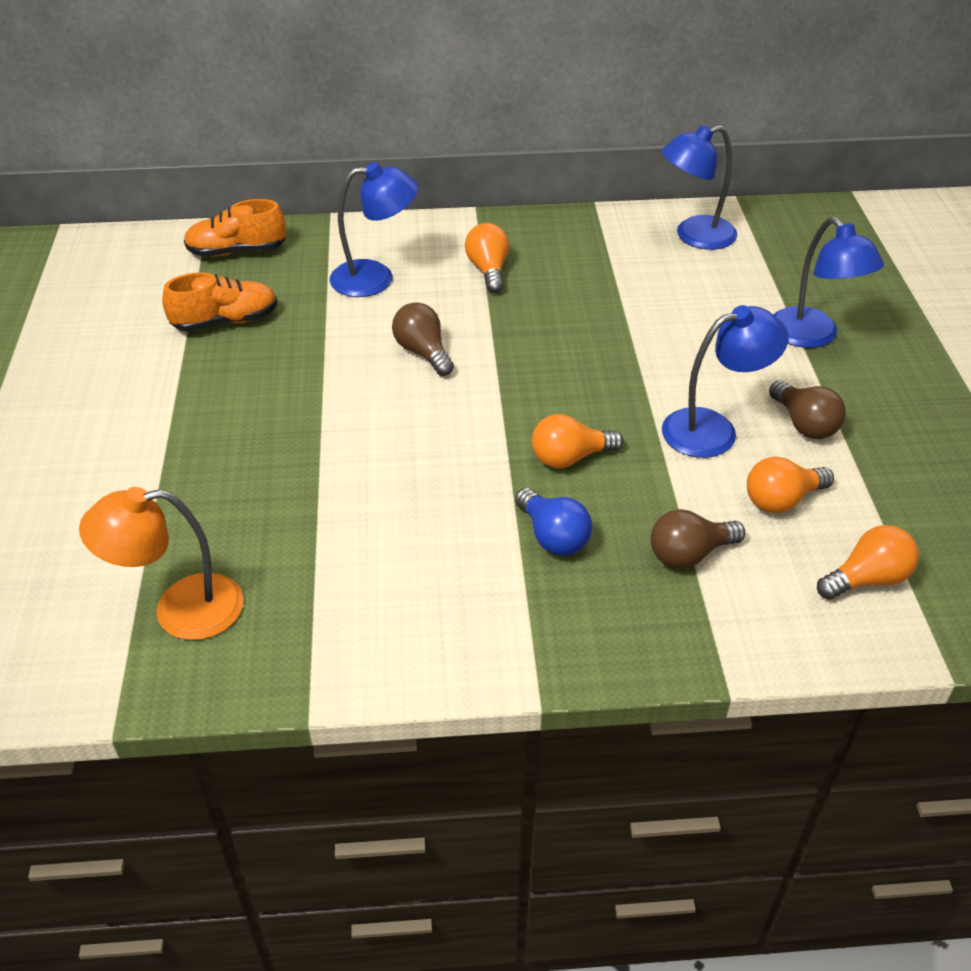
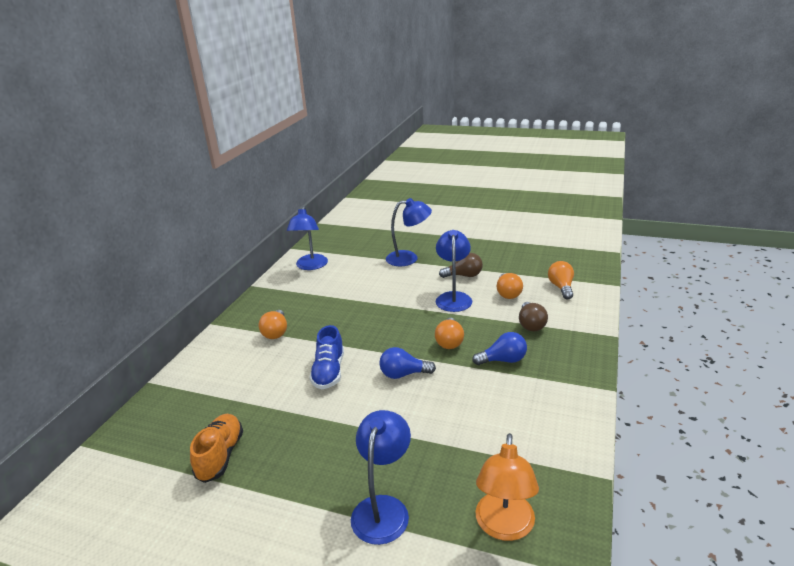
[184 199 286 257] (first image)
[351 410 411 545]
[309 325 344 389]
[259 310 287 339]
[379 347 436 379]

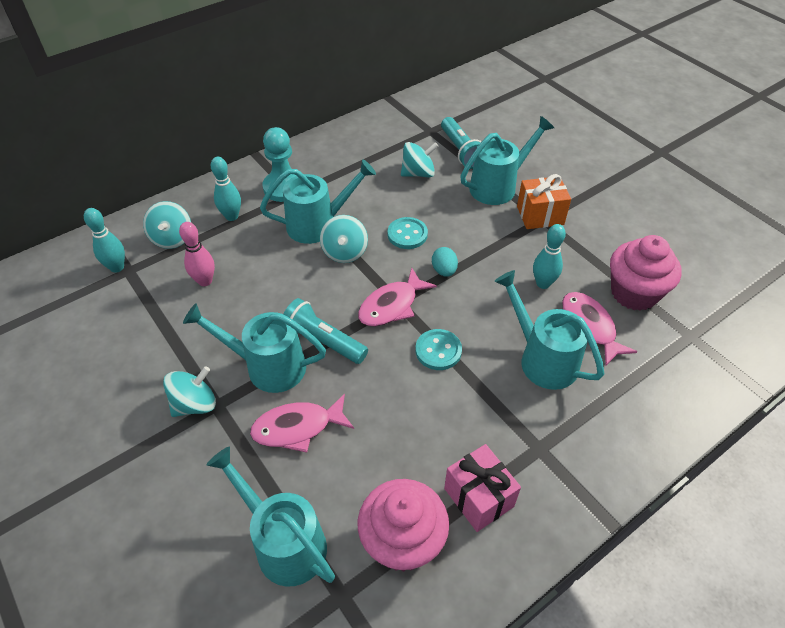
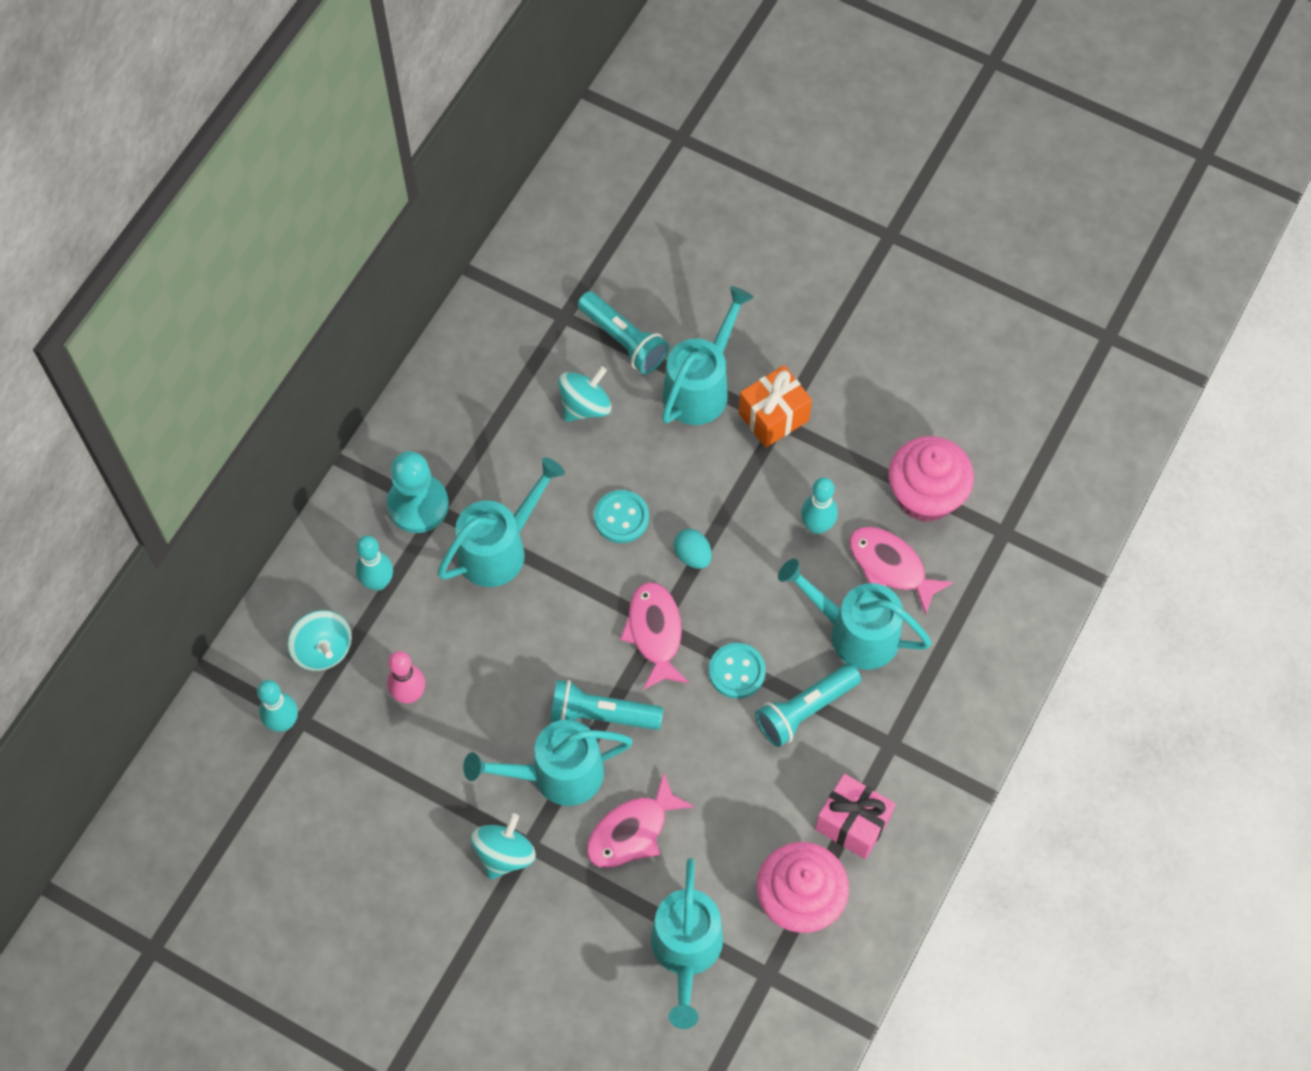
[651 858 723 1029]
[320 215 368 263] (first image)
[620 582 689 690]
[755 663 861 747]

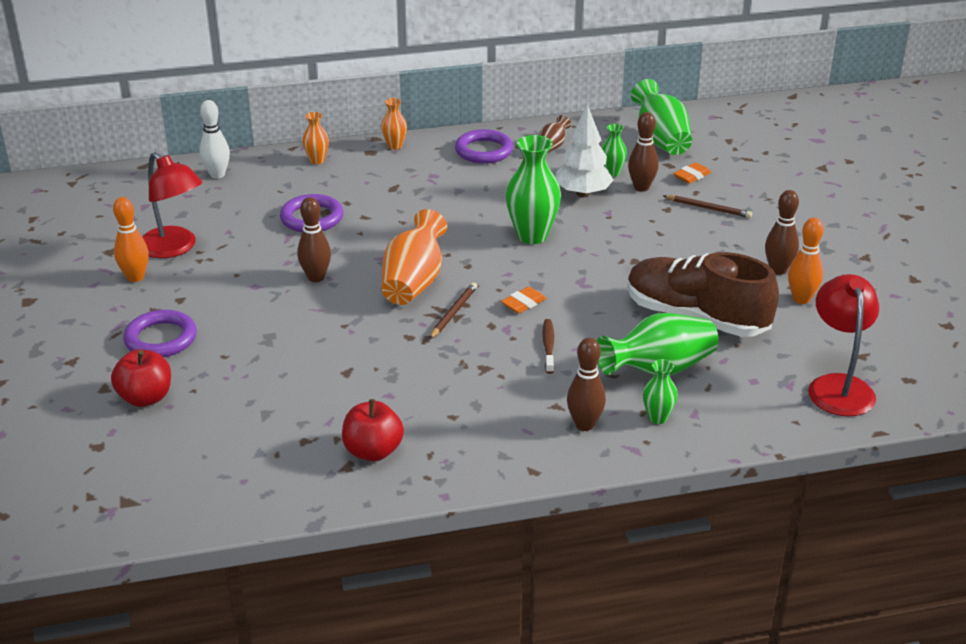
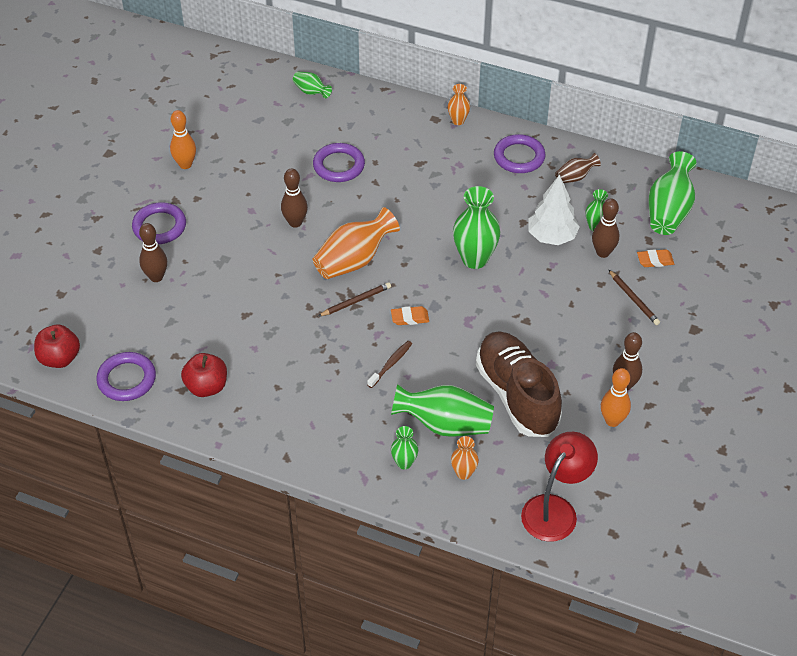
[34 325 80 368]
[142 152 202 258] (first image)
[293 72 332 98]
[451 436 479 480]
[139 223 167 282]
[96 352 156 401]

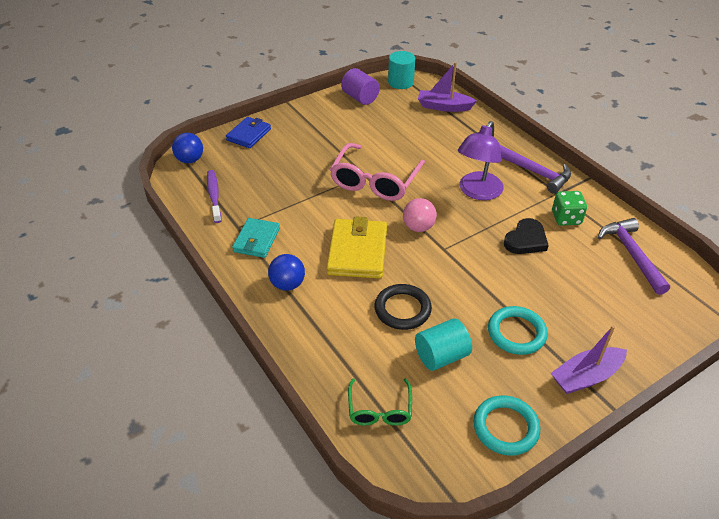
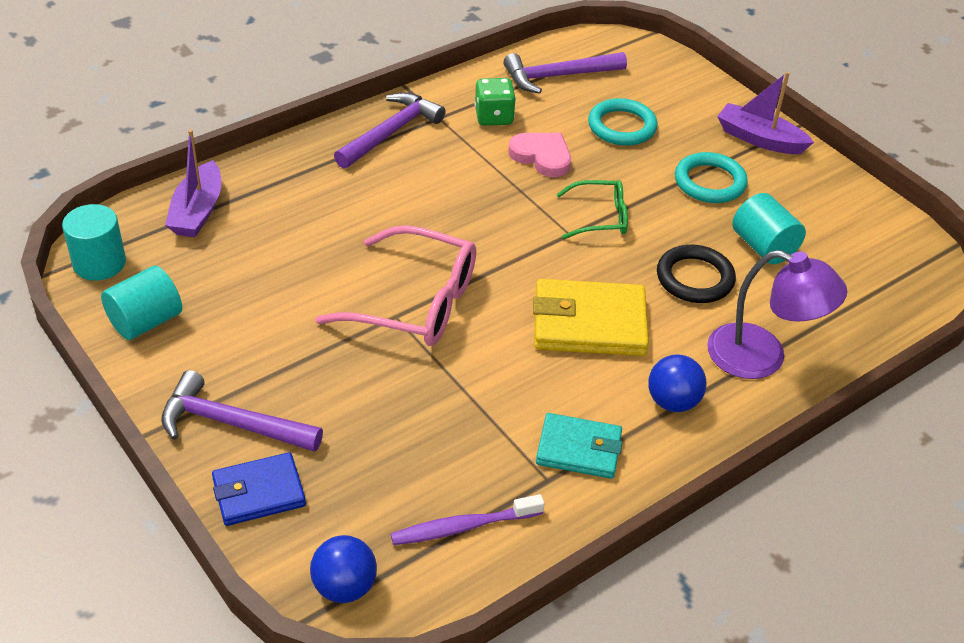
[212 452 306 526]
[101 266 182 340]
[556 180 628 239]
[403 198 437 232] (first image)
[707 250 847 379]
[588 98 658 146]
[508 133 571 177]
[717 71 814 154]
[161 370 323 452]

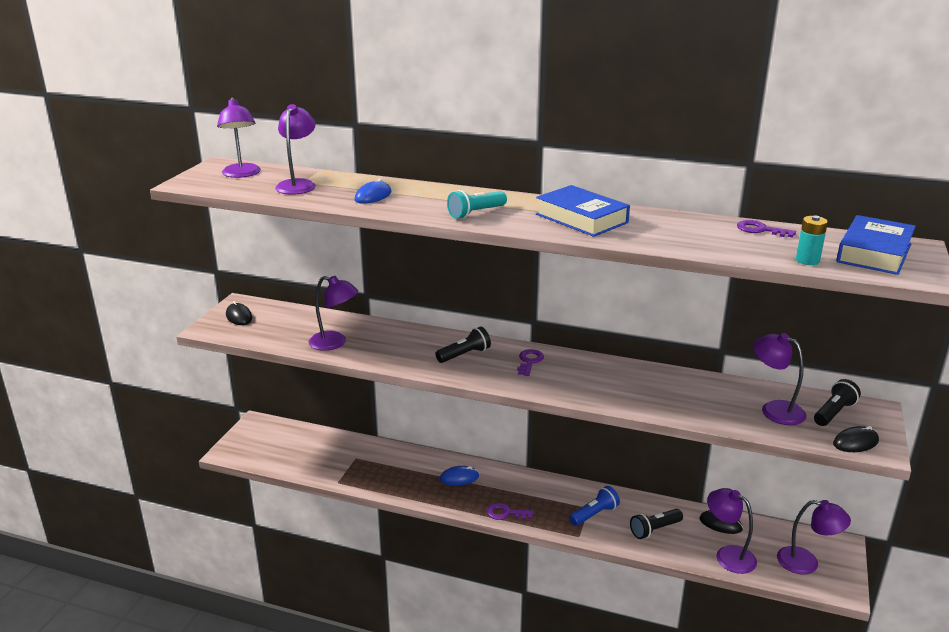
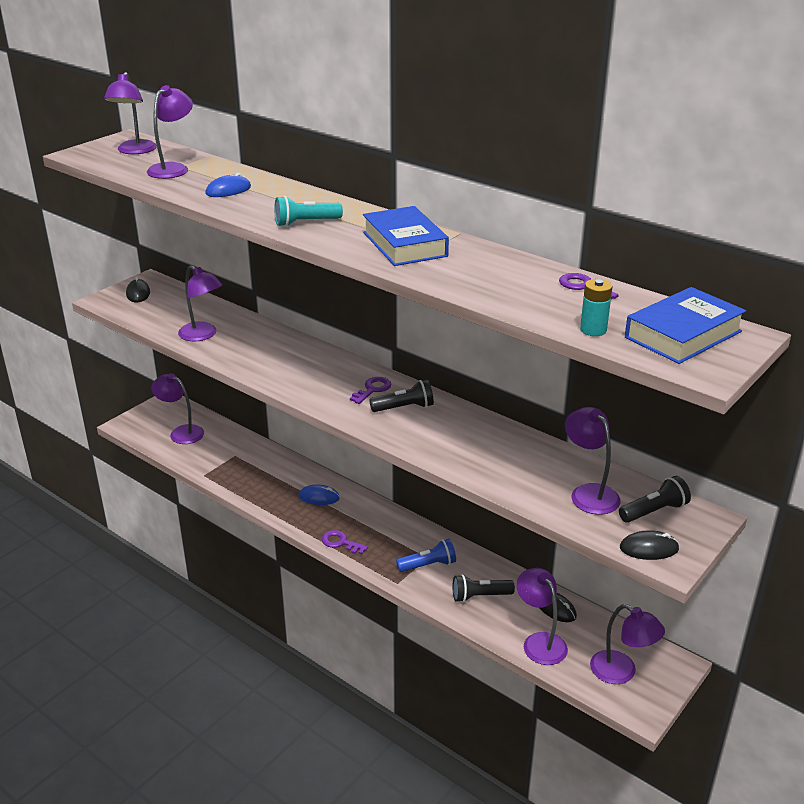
[369 380 434 412]
[151 373 204 444]

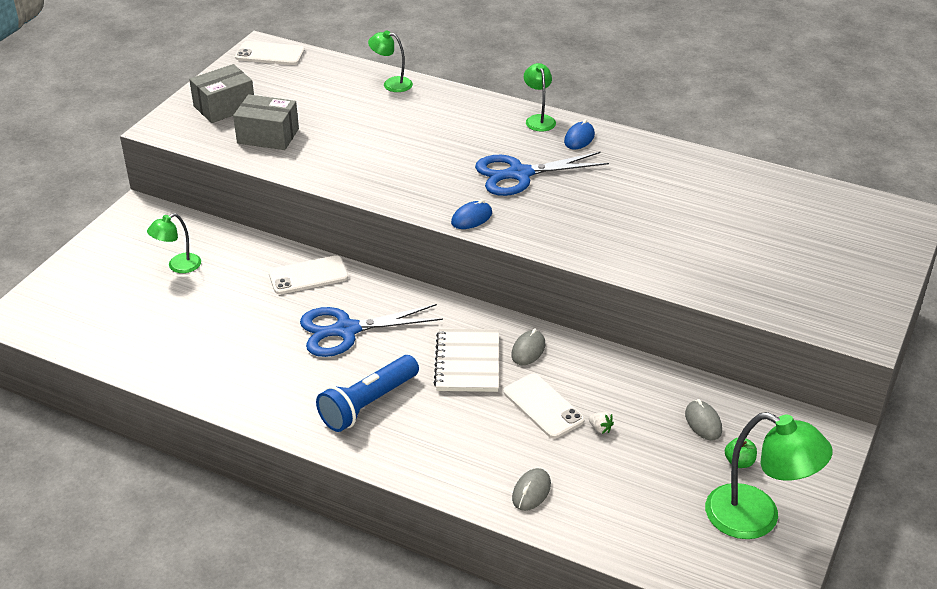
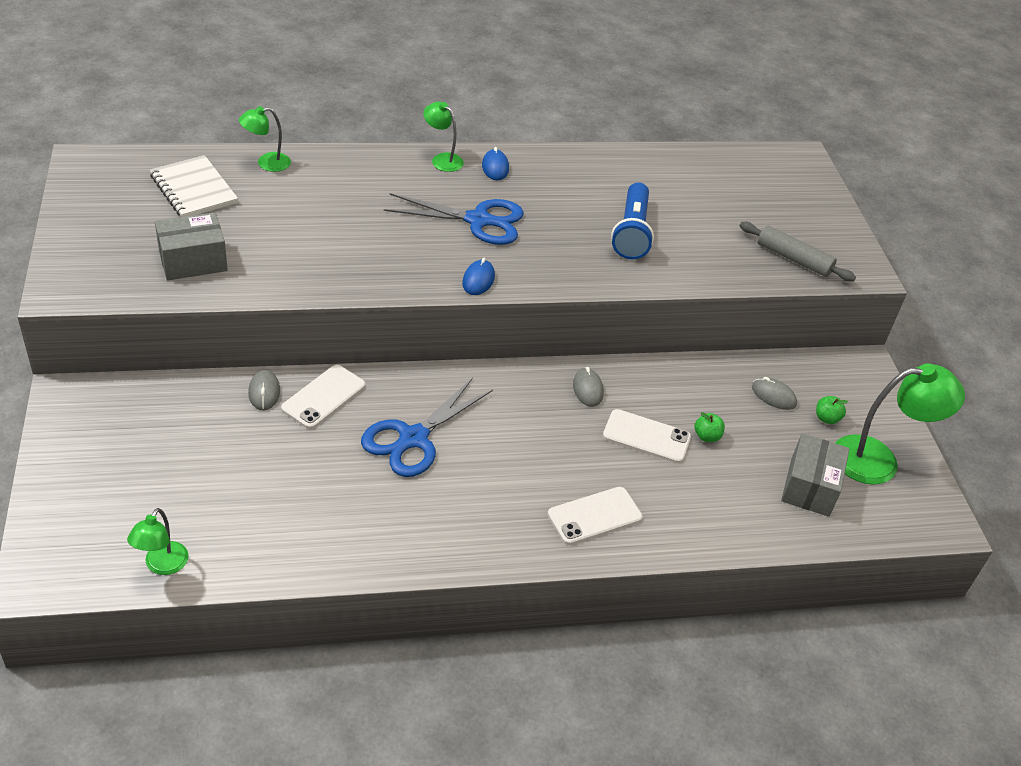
[127 508 189 575]
[781 433 850 517]
[547 487 643 545]
[611 182 654 259]
[150 155 238 217]
[384 193 524 245]
[248 370 280 410]
[695 412 725 442]
[739 222 856 282]

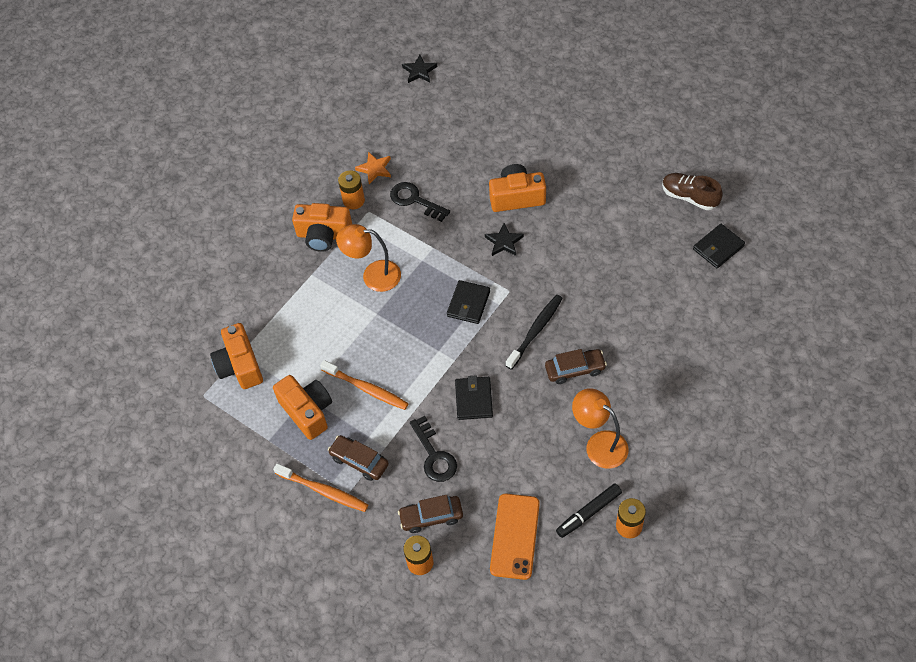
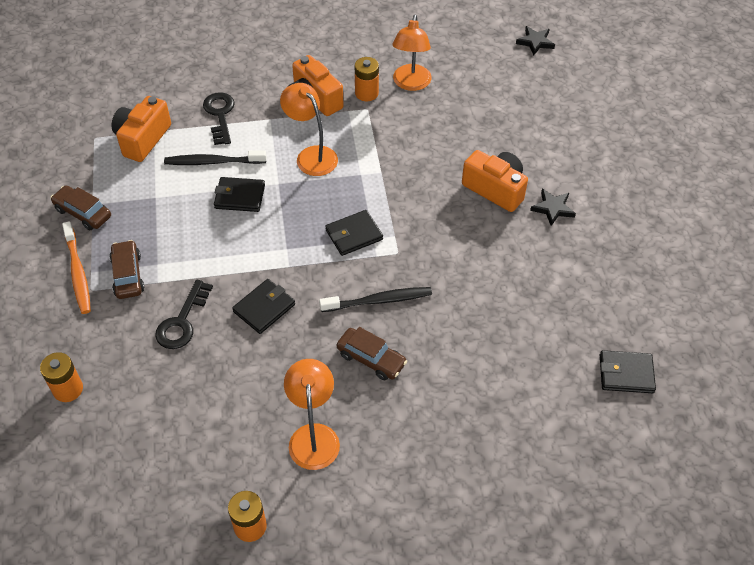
[273 375 332 440] (first image)
[320 360 409 410] (first image)
[393 14 431 91]
[203 92 235 145]
[50 185 111 230]
[530 189 576 226]
[490 494 540 580] (first image)
[556 483 622 538] (first image)
[662 173 723 210] (first image)
[164 150 267 165]
[214 177 265 212]

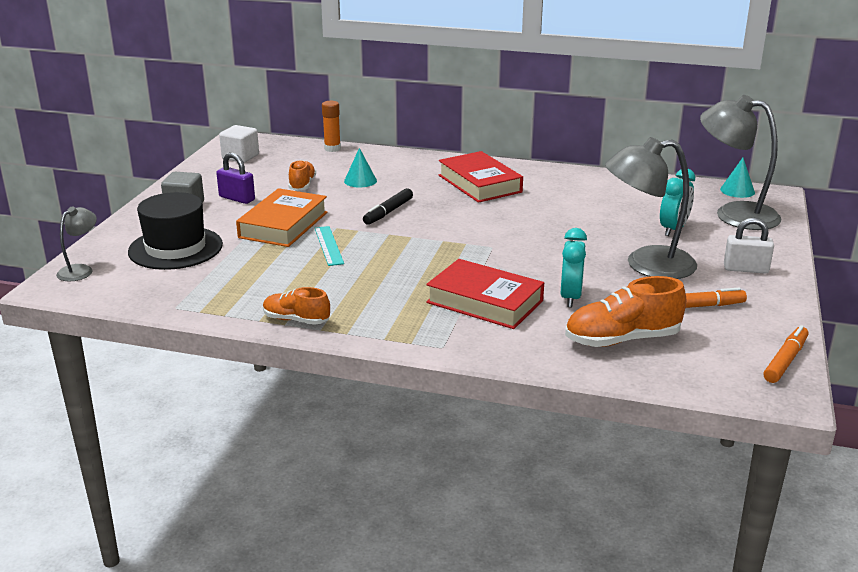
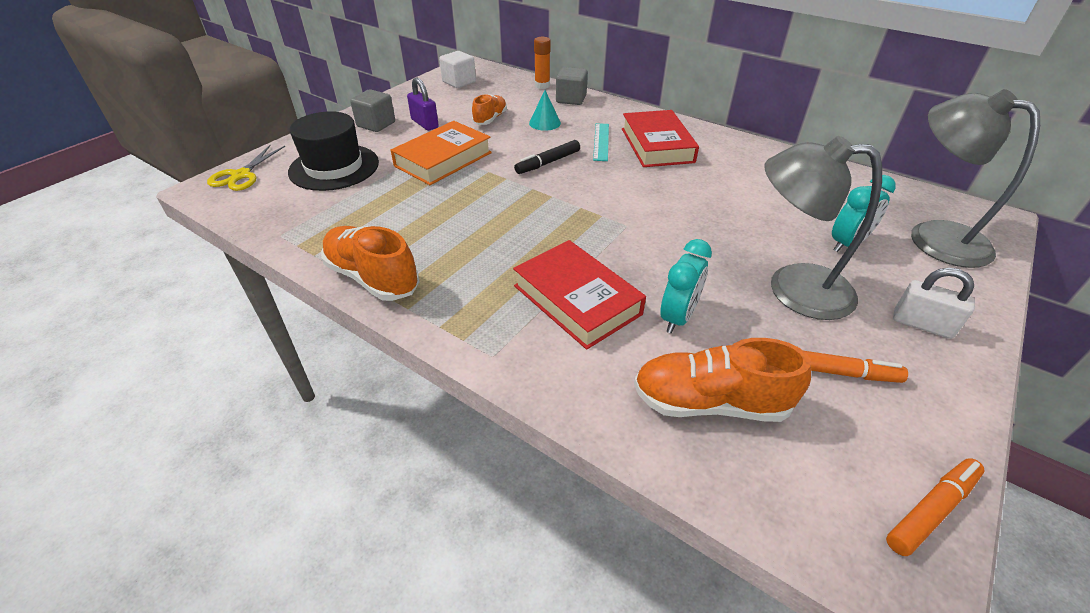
[207 145 285 191]
[321 226 419 301]
[593 123 609 161]
[720 158 755 198] (first image)
[556 67 588 105]

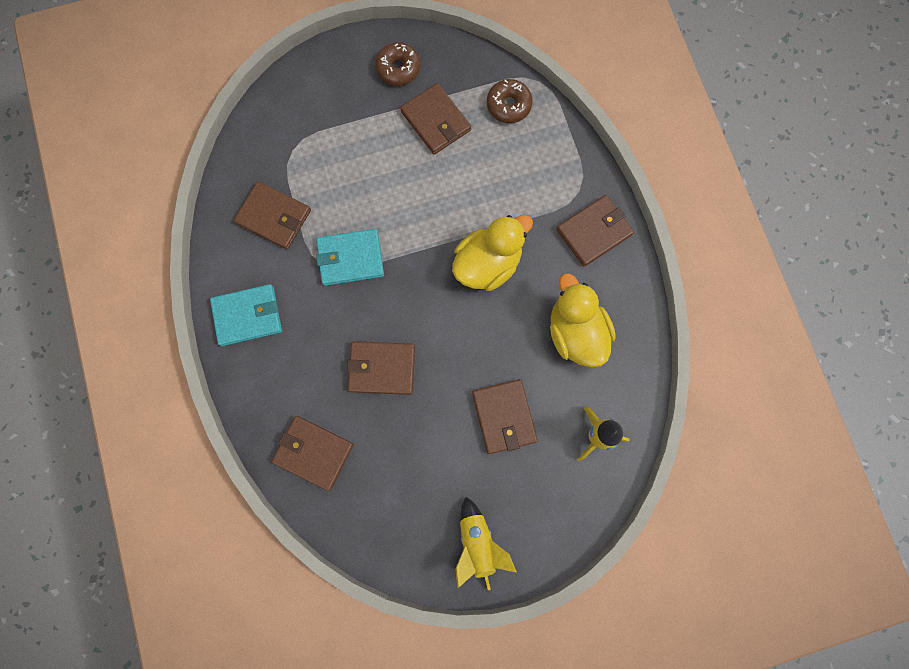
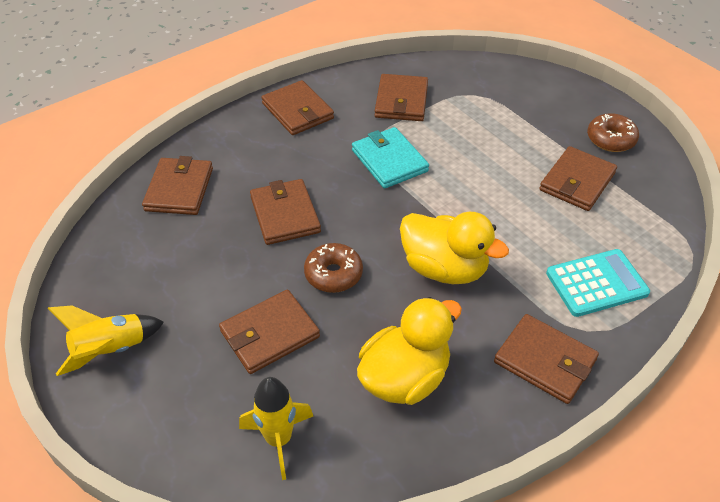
[261 80 334 135]
[304 243 363 293]
[546 249 650 317]

